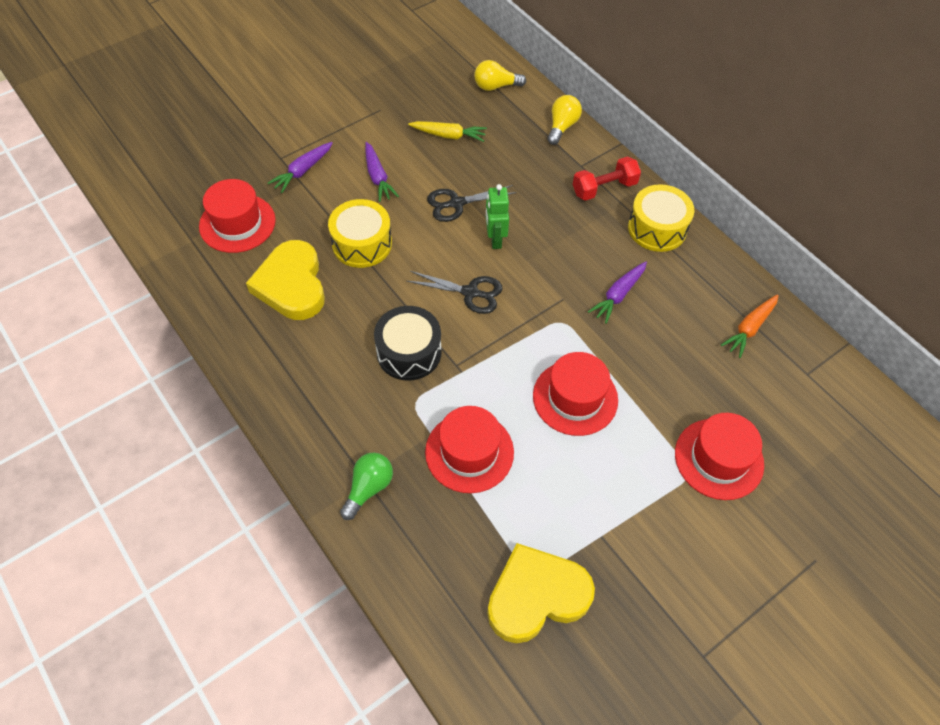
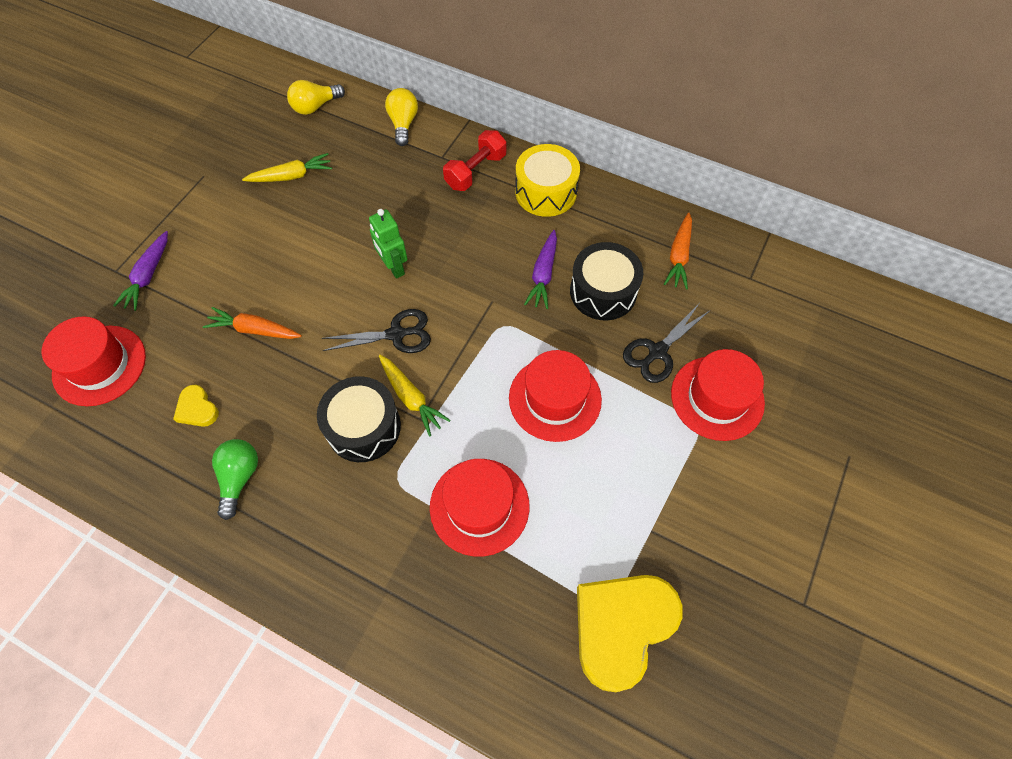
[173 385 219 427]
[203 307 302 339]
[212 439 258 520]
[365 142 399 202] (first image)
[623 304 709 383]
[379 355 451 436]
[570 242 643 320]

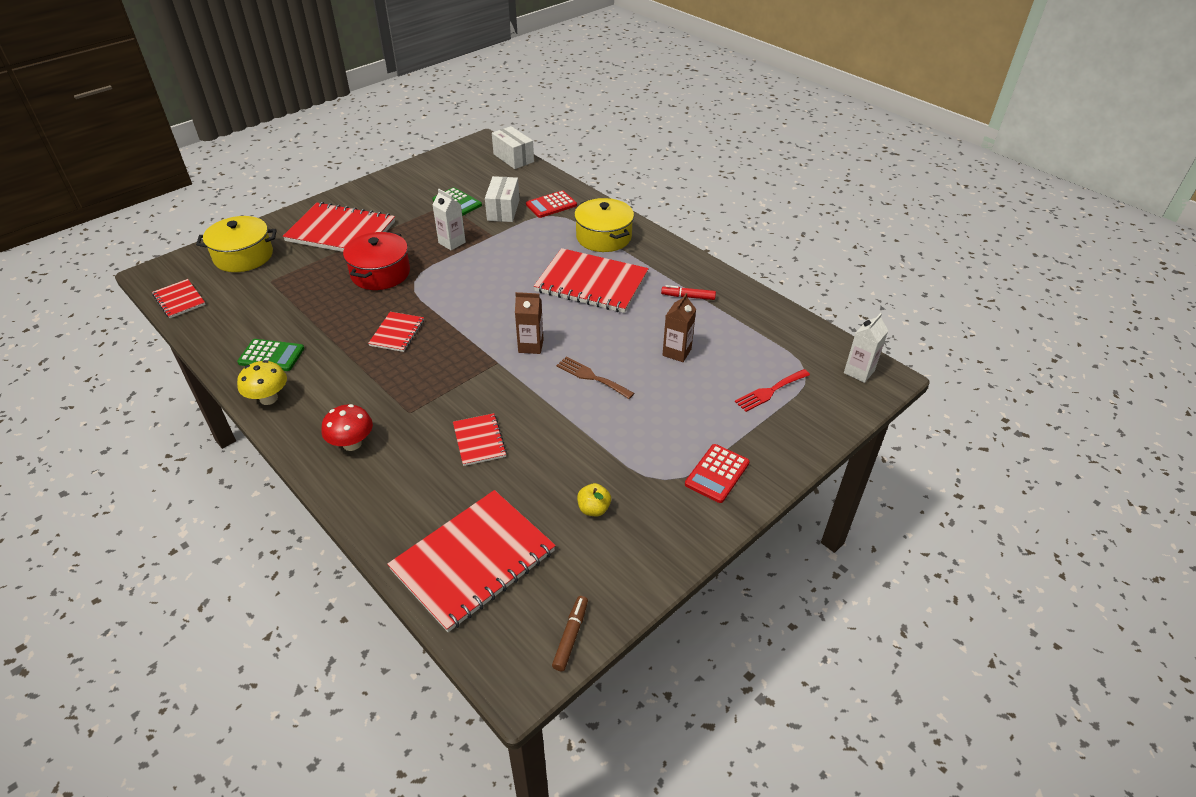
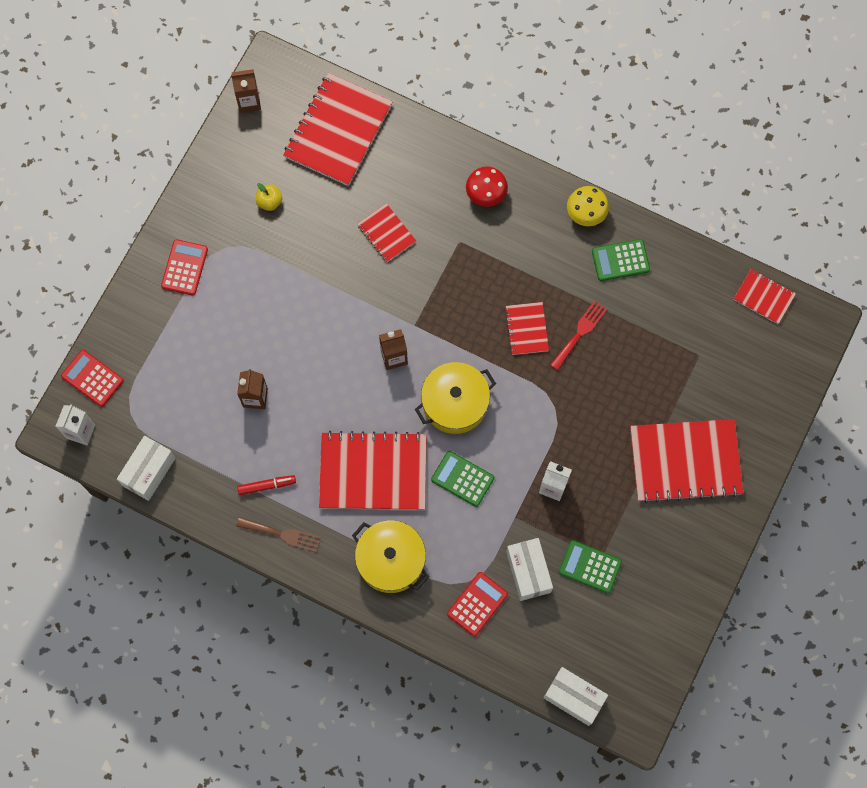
[415 362 496 434]
[343 232 410 290] (first image)
[231 69 261 113]
[236 517 321 553]
[550 300 607 370]
[61 350 124 407]
[117 436 176 501]
[431 451 494 507]

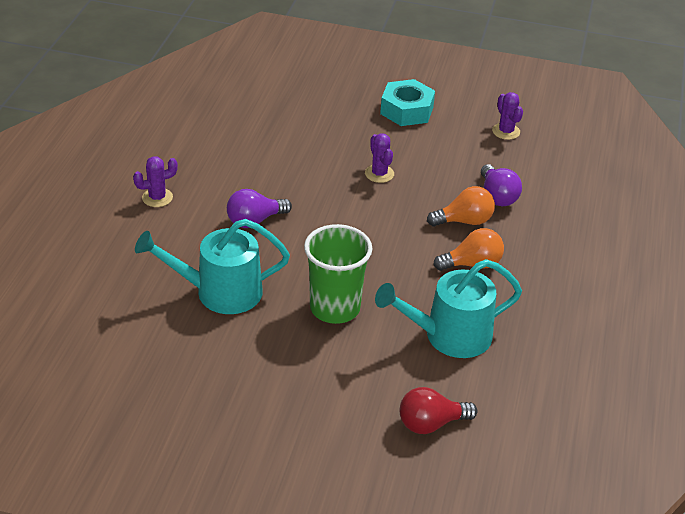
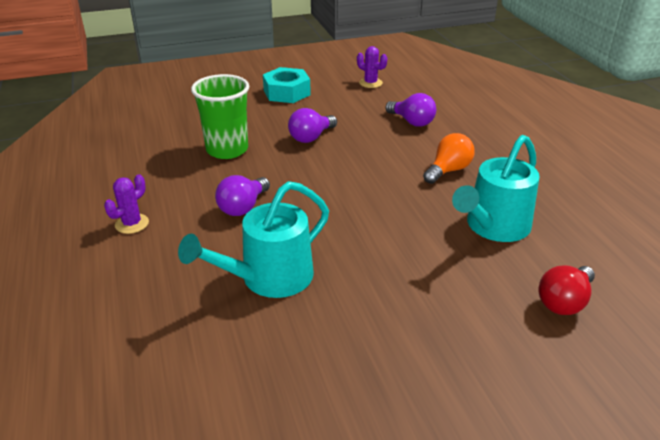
[191 74 249 159]
[288 108 337 143]
[427 186 495 226] (first image)

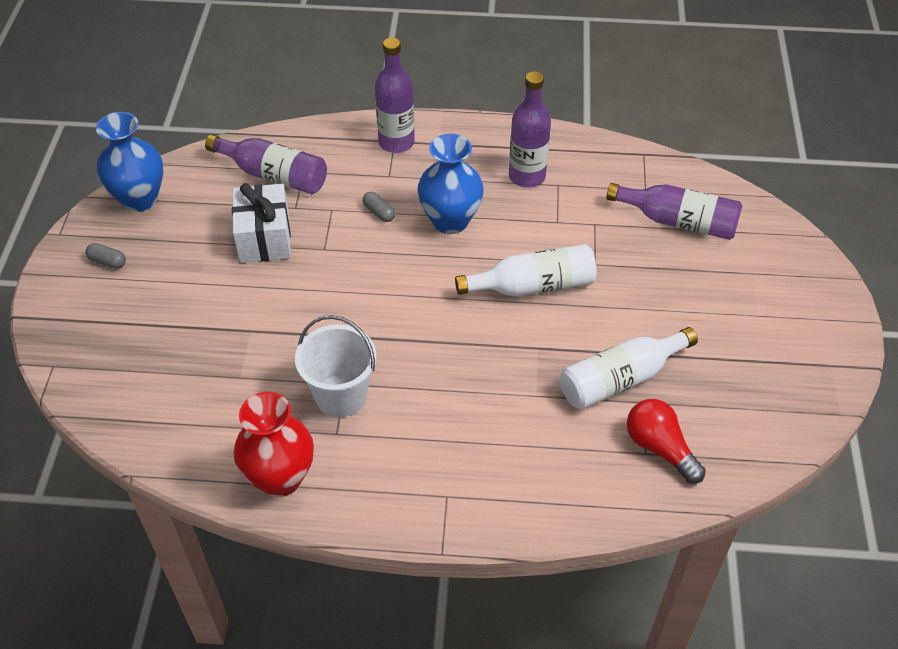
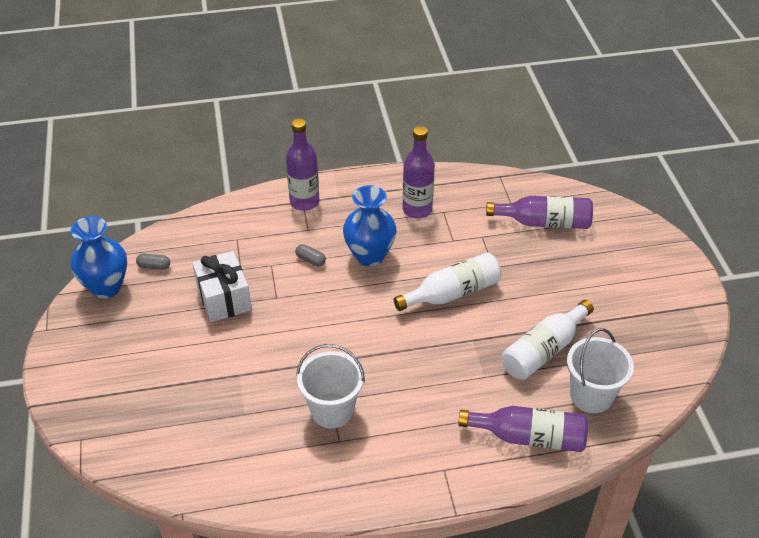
[136 254 170 270]
[458 406 588 452]
[233 392 314 497] (first image)
[567 328 634 413]

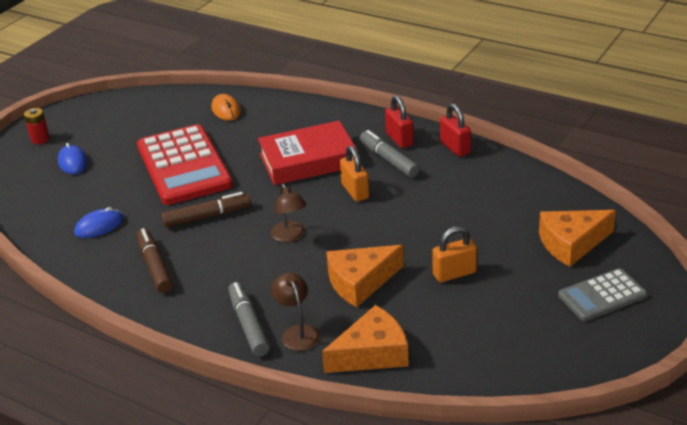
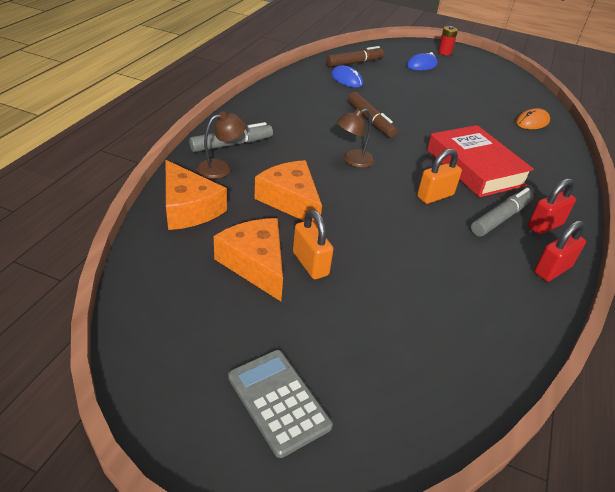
[137 124 233 205] (first image)
[326 46 384 67]
[214 218 283 301]

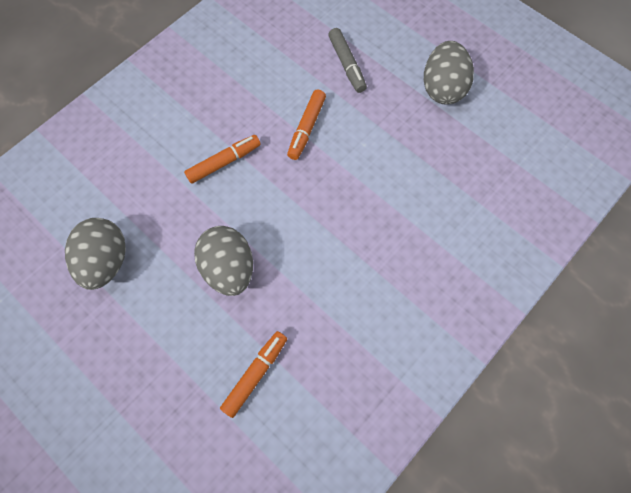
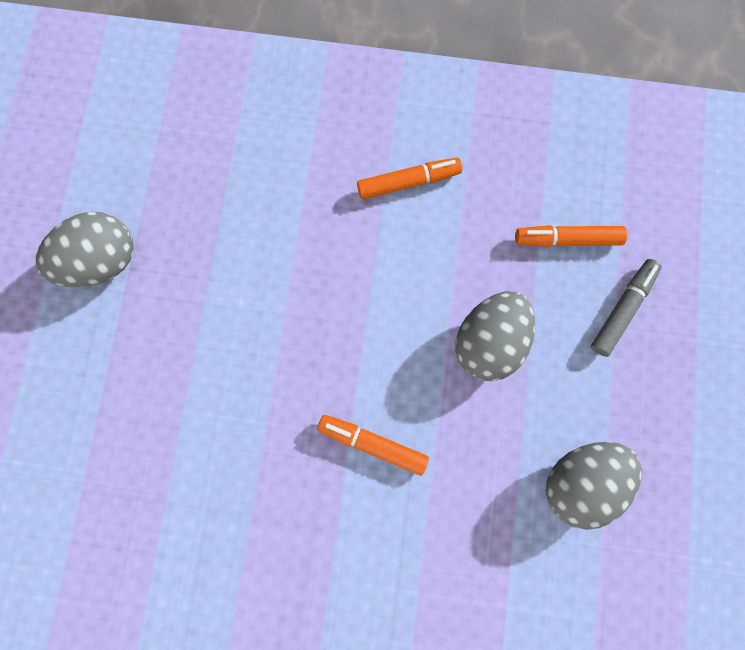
[357 158 462 199]
[591 259 662 357]

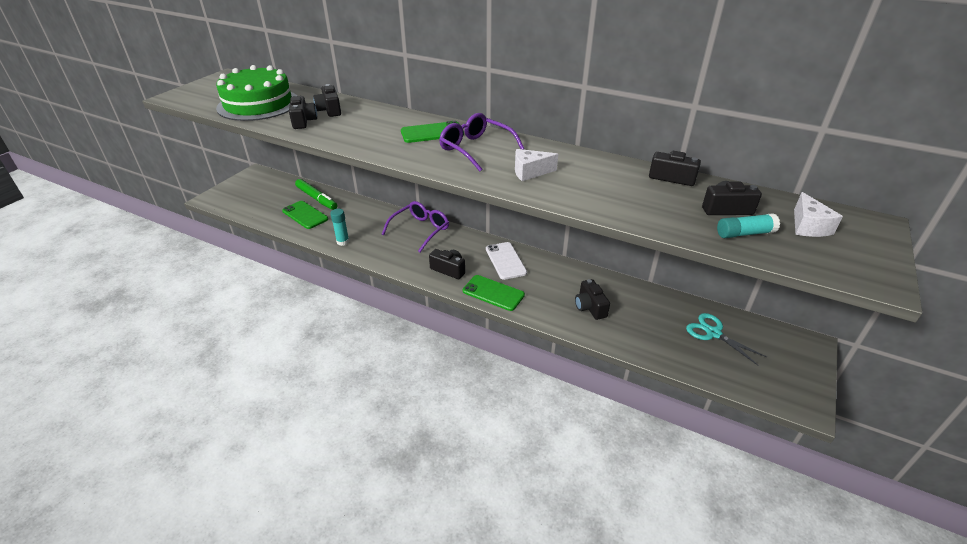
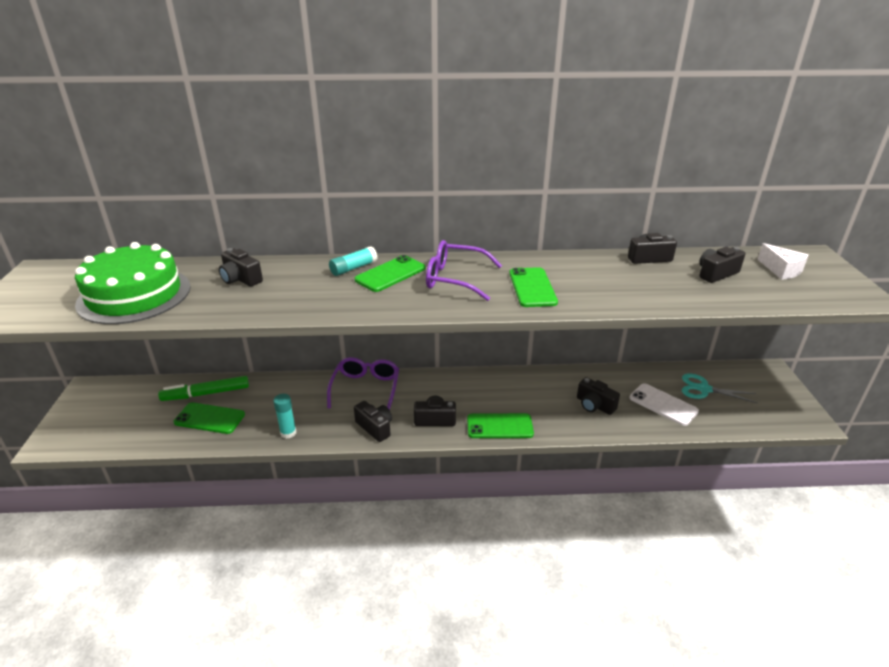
[354 401 392 442]
[158 376 249 401]
[629 383 699 426]
[509 267 558 307]
[329 246 378 276]

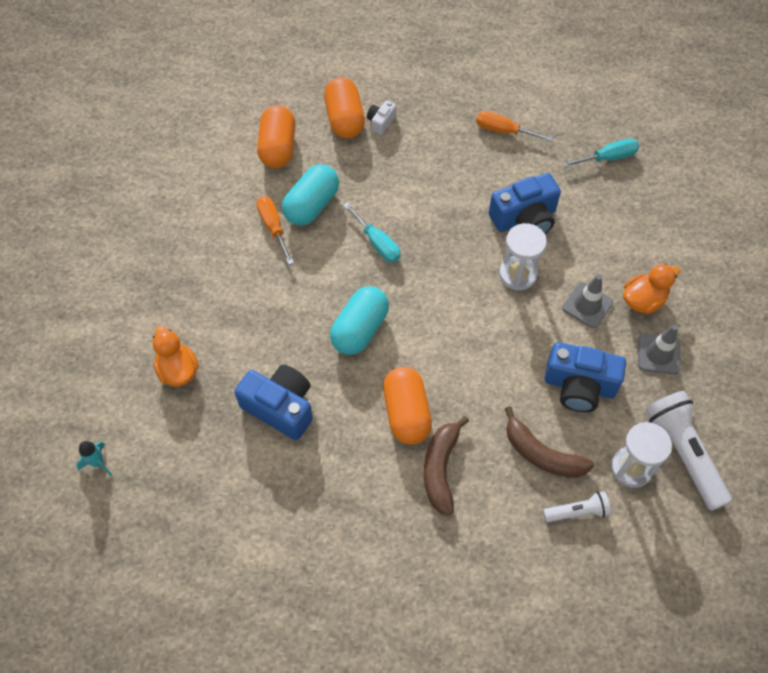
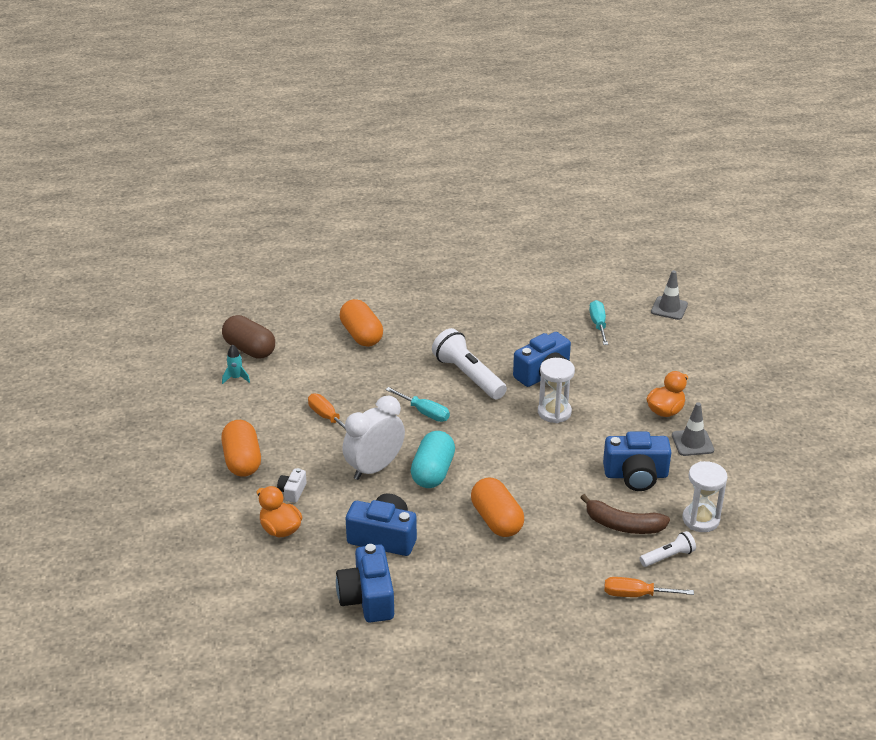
[222 344 250 384]
[221 420 261 477]
[282 164 339 226] (first image)
[277 468 307 503]
[424 416 469 516] (first image)
[604 577 694 597]
[651 270 688 320]
[589 300 608 345]
[432 328 507 400]
[222 315 275 359]
[336 544 394 623]
[342 396 405 480]

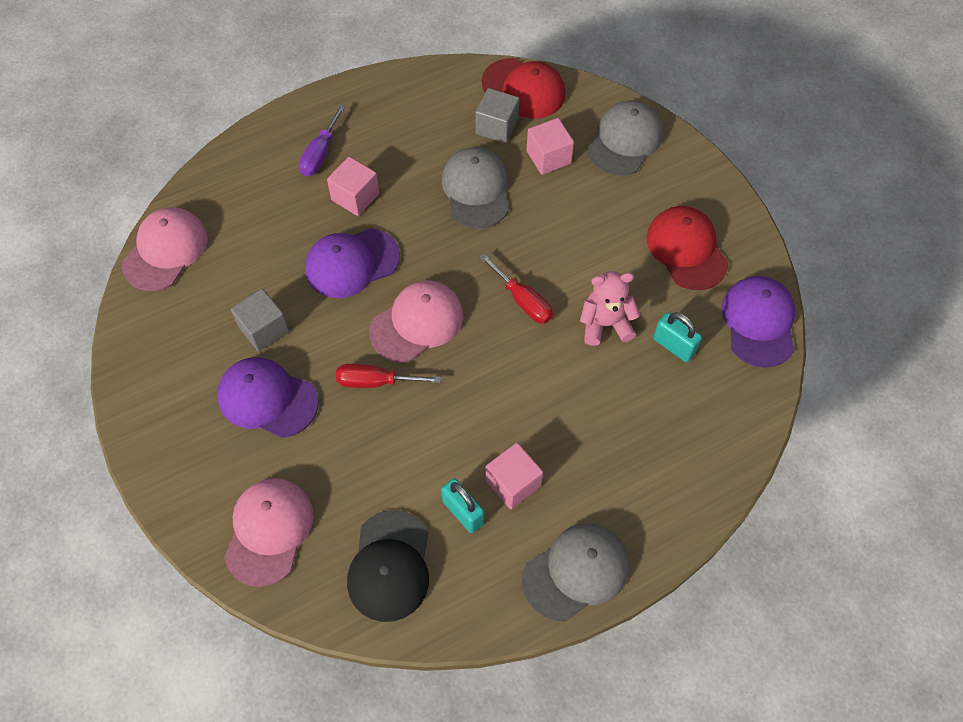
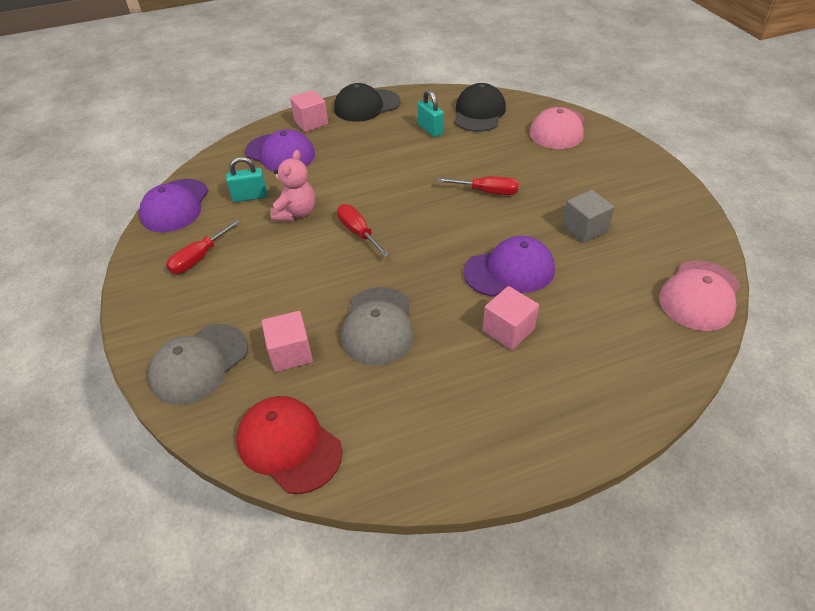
[245 129 315 171]
[299 104 346 176] (first image)
[369 280 463 362] (first image)
[475 88 519 144] (first image)
[290 90 328 132]
[334 83 400 122]
[270 150 315 221]
[166 220 241 274]
[226 157 267 202]

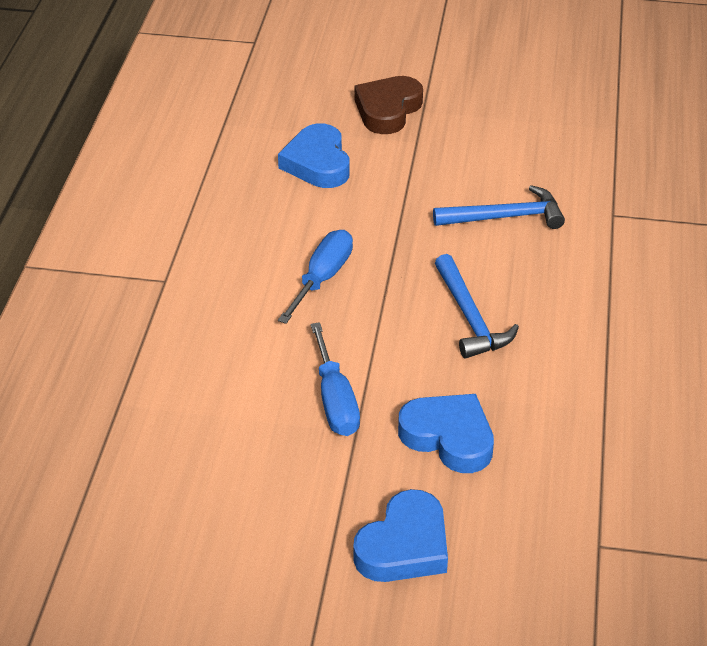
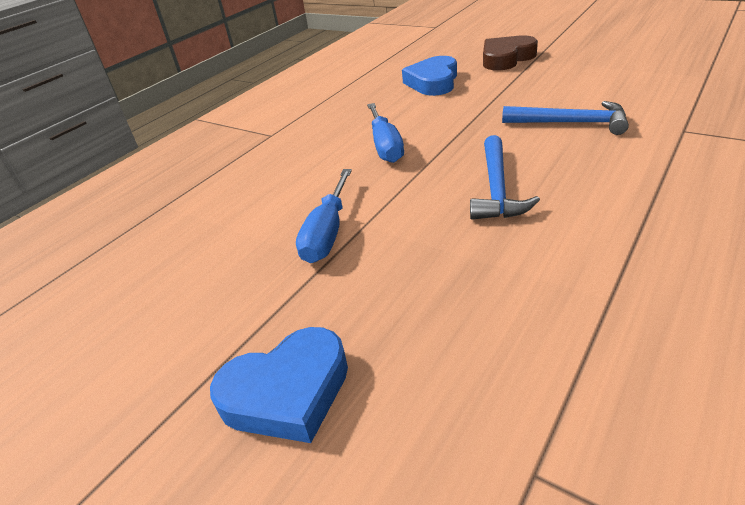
[367 103 404 163]
[398 394 494 473] (first image)

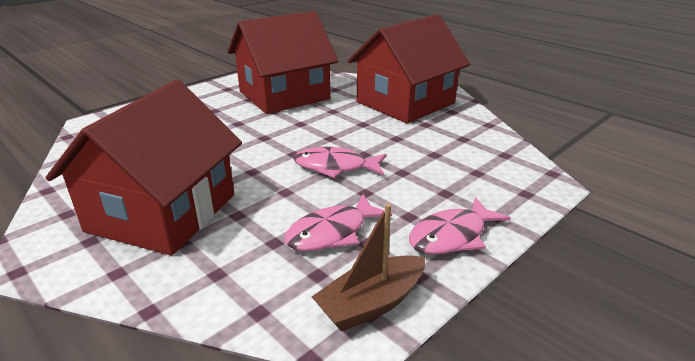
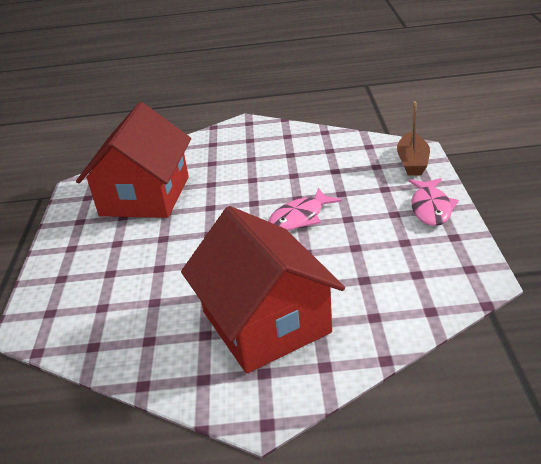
[284 194 392 251] (first image)
[397 101 430 176]
[348 14 470 123] (first image)

